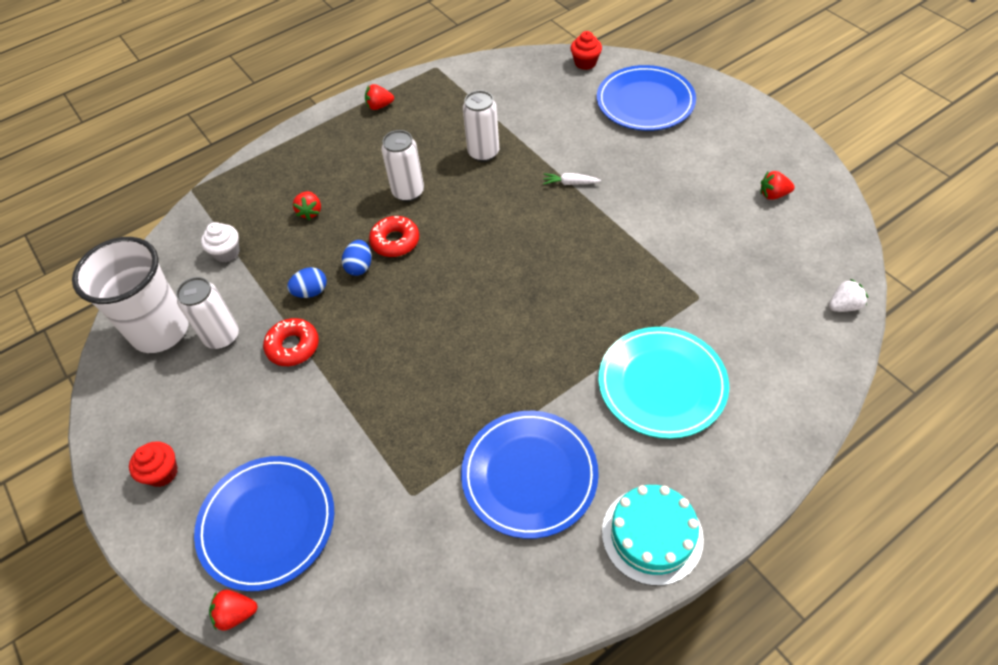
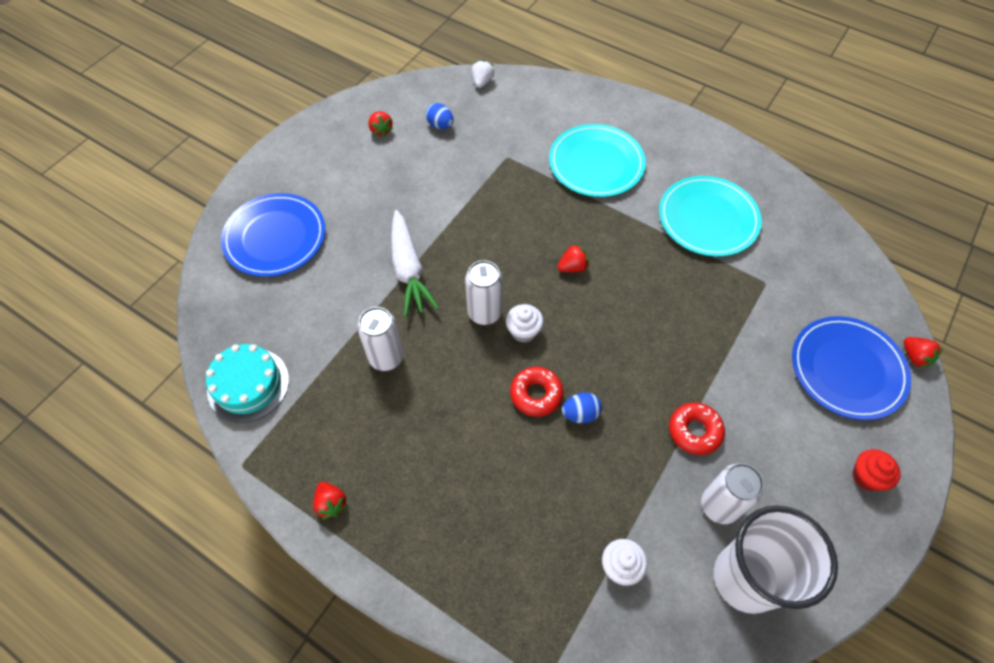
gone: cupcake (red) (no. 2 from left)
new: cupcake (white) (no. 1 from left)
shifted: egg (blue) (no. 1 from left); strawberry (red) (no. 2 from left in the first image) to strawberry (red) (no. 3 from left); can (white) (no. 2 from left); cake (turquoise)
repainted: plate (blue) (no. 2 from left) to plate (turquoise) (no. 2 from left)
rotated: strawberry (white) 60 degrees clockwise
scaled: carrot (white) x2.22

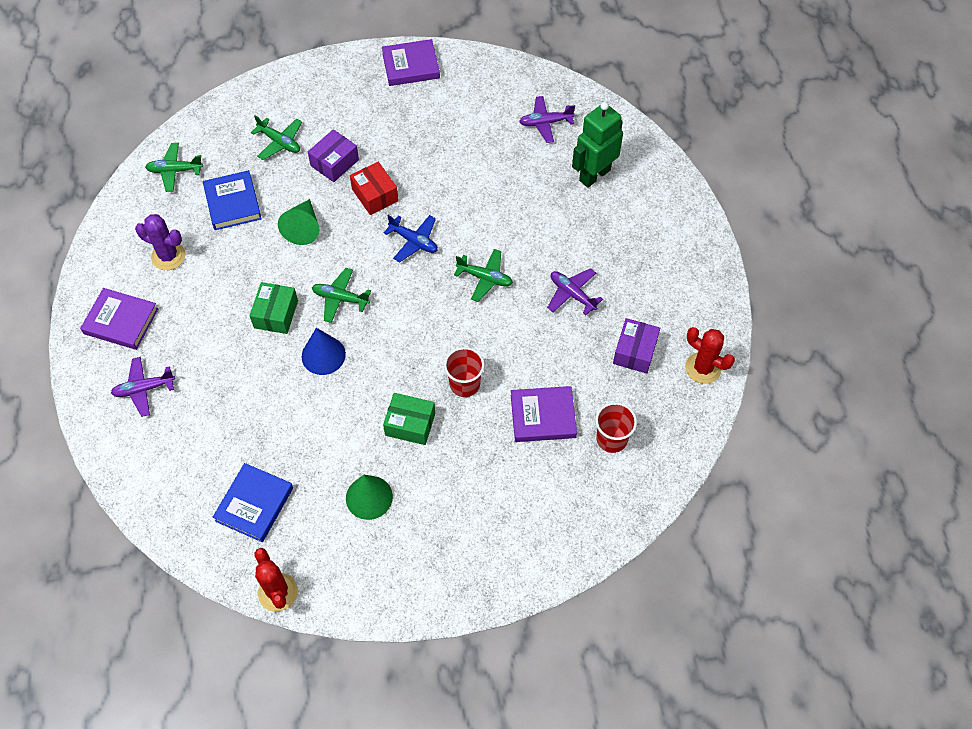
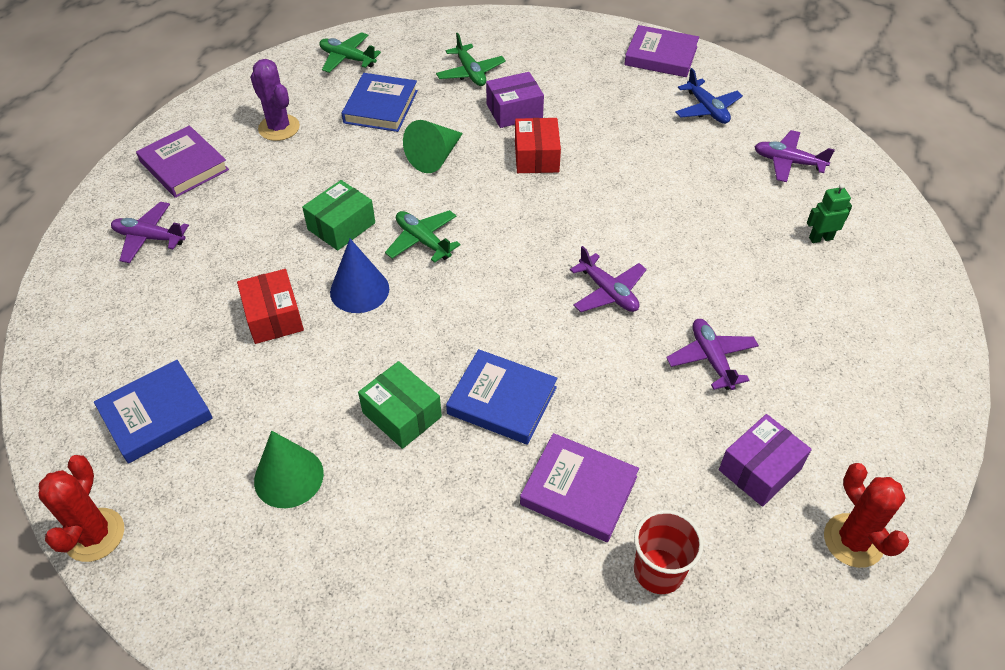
new: box (red) (no. 1 from left)
shifted: plane (blue)
swapped: cup (red) (no. 1 from left) to book (blue) (no. 3 from left)
repainted: plane (green) (no. 4 from left) to plane (purple) (no. 2 from left)
scaled: robot (green) x0.49

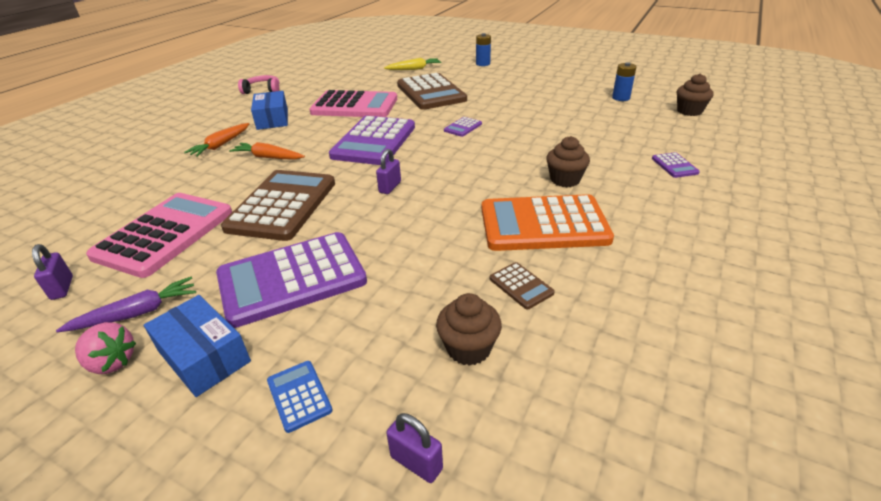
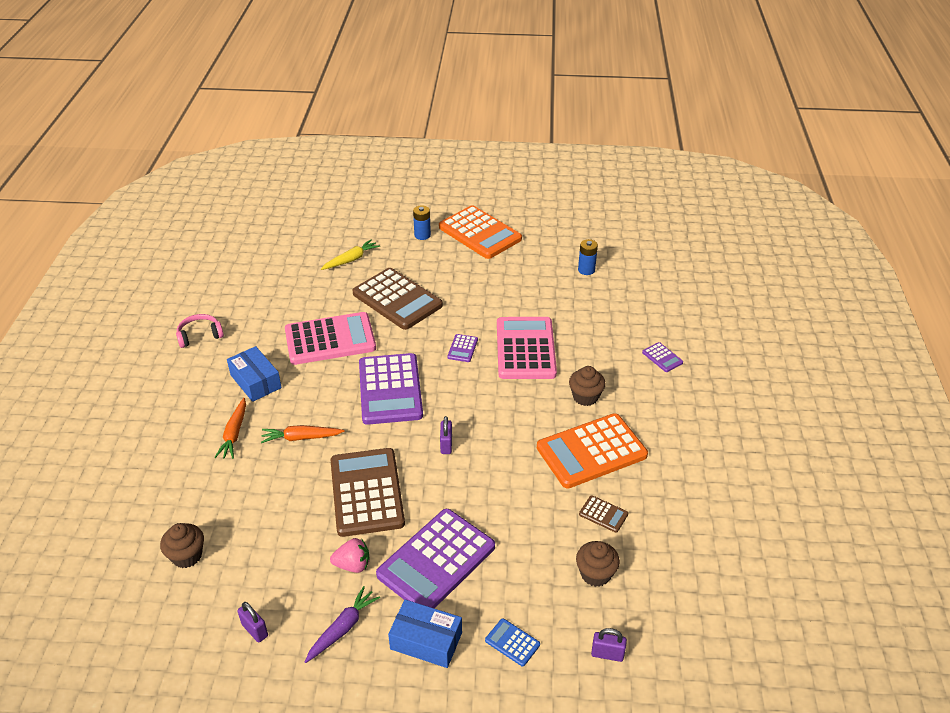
new: calculator (orange) (no. 1 from left)
shifted: strawberry (pink); calculator (pink) (no. 1 from left in the first image) to calculator (pink) (no. 2 from left); cupcake (brown) (no. 3 from left in the first image) to cupcake (brown) (no. 1 from left)

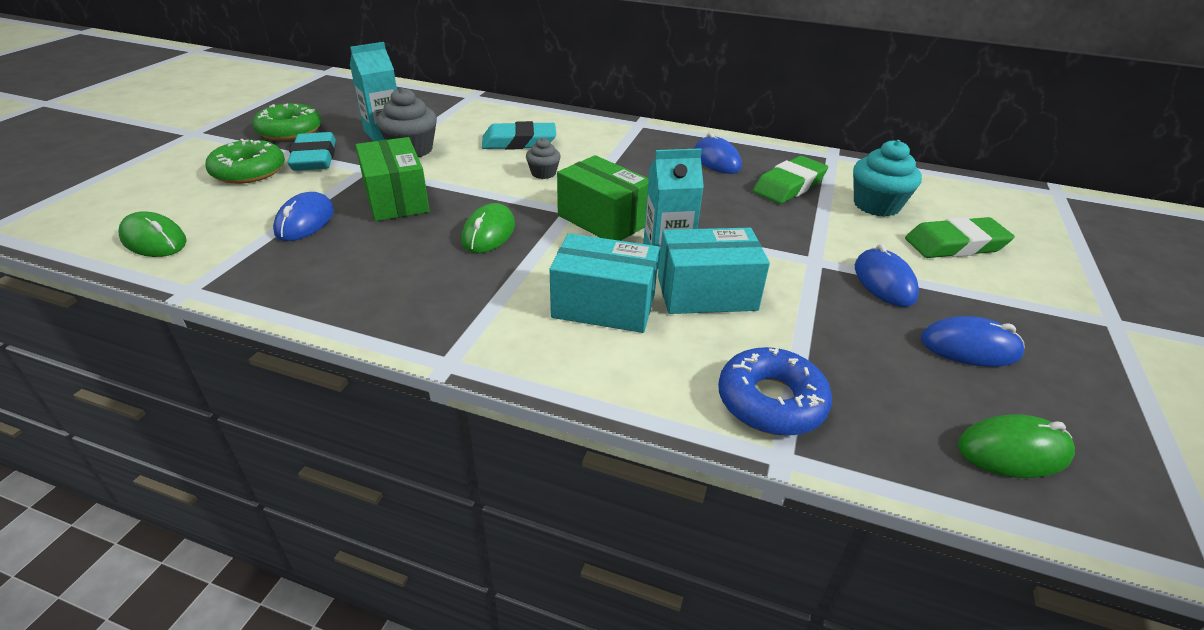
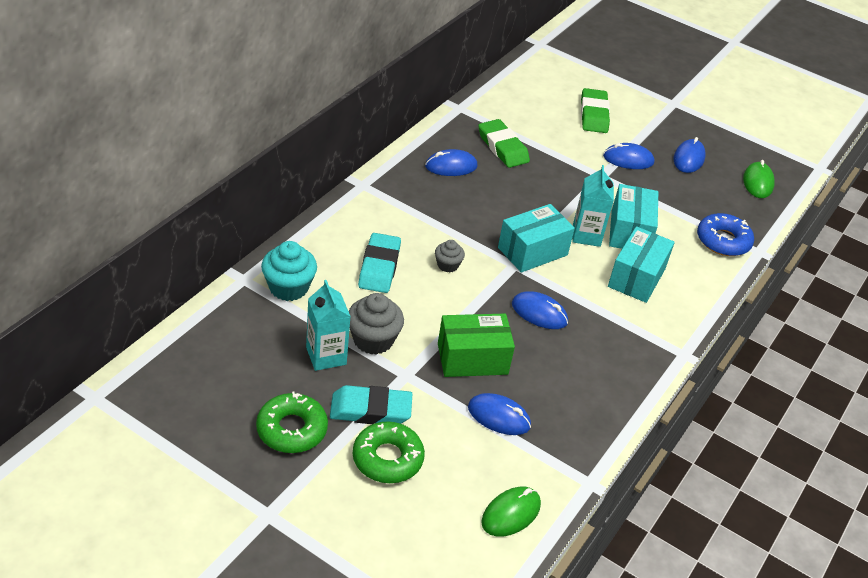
shifted: cupcake (turquoise)
repainted: mouse (green) (no. 2 from left) to mouse (blue) (no. 3 from left); box (green) (no. 2 from left) to box (turquoise) (no. 1 from left)

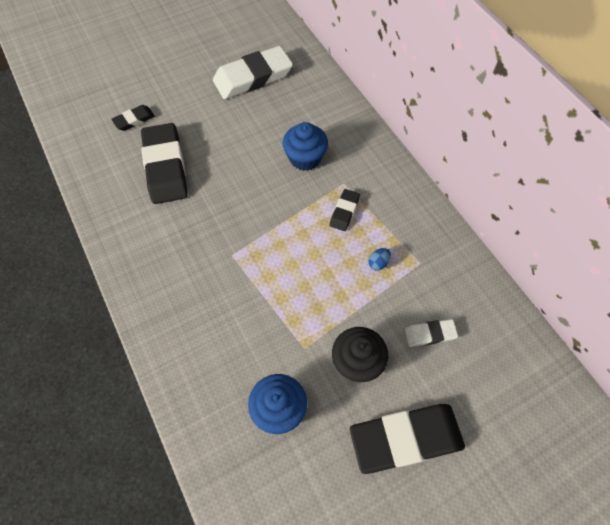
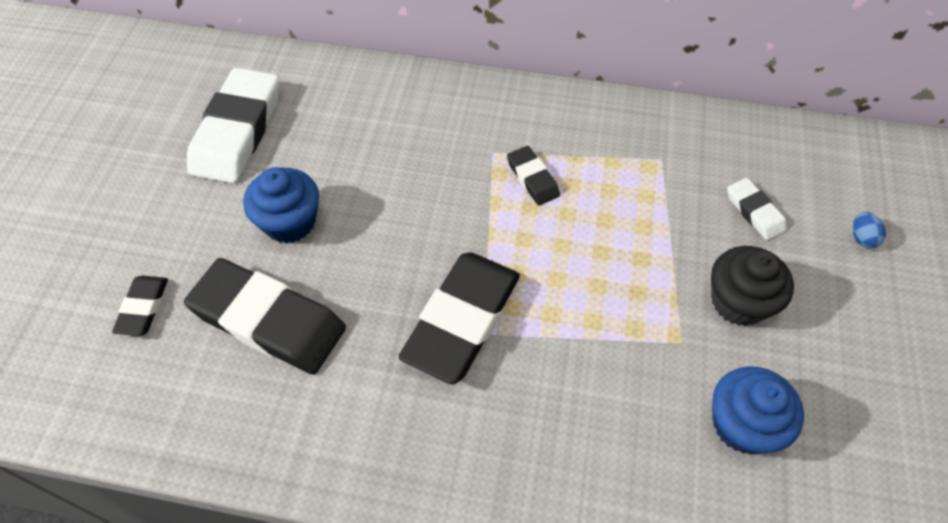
shifted: cupcake (blue) (no. 2 from left in the first image) to cupcake (blue) (no. 1 from left); eraser (black) (no. 4 from left in the first image) to eraser (black) (no. 3 from left); egg (blue)
rotated: eraser (white) (no. 2 from left) 60 degrees counterclockwise

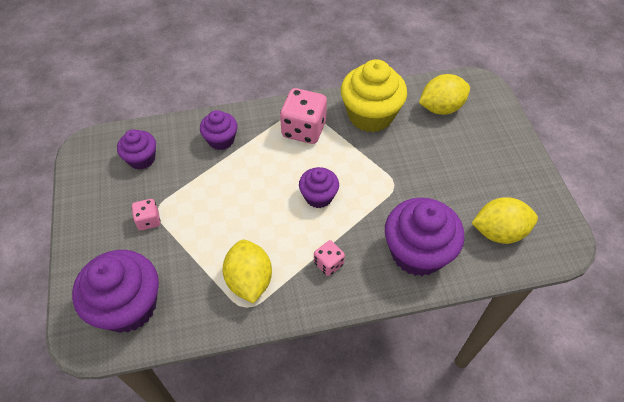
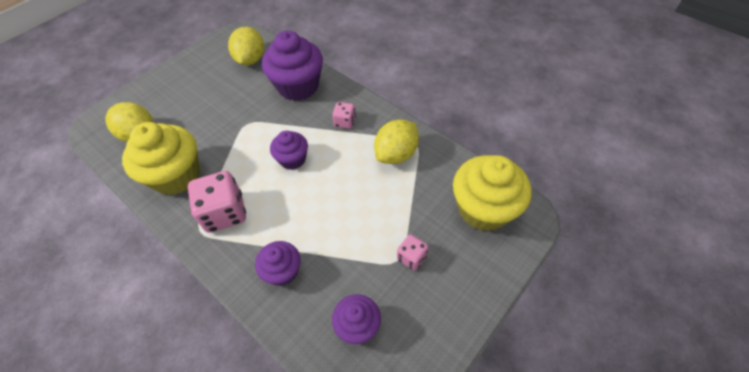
repainted: cupcake (purple) (no. 1 from left) to cupcake (yellow) (no. 2 from left)
rotated: lemon (yellow) (no. 3 from left in the first image) 45 degrees clockwise

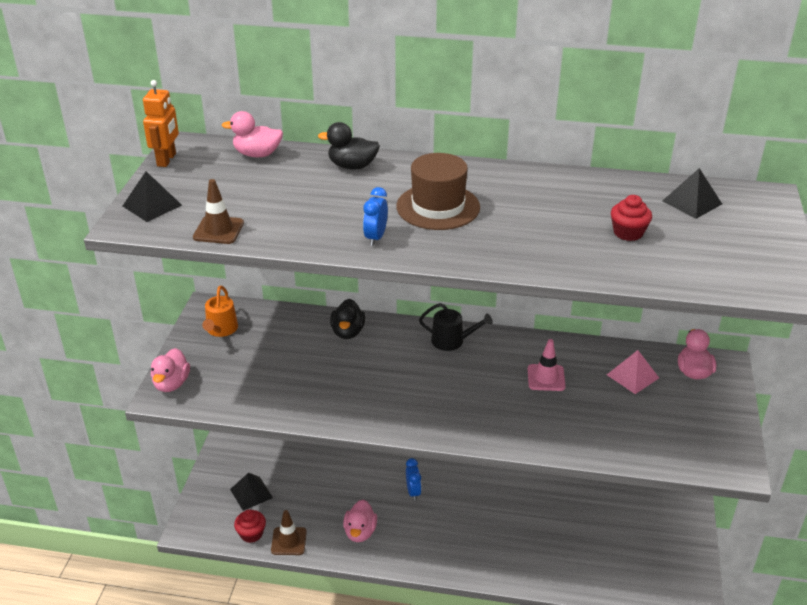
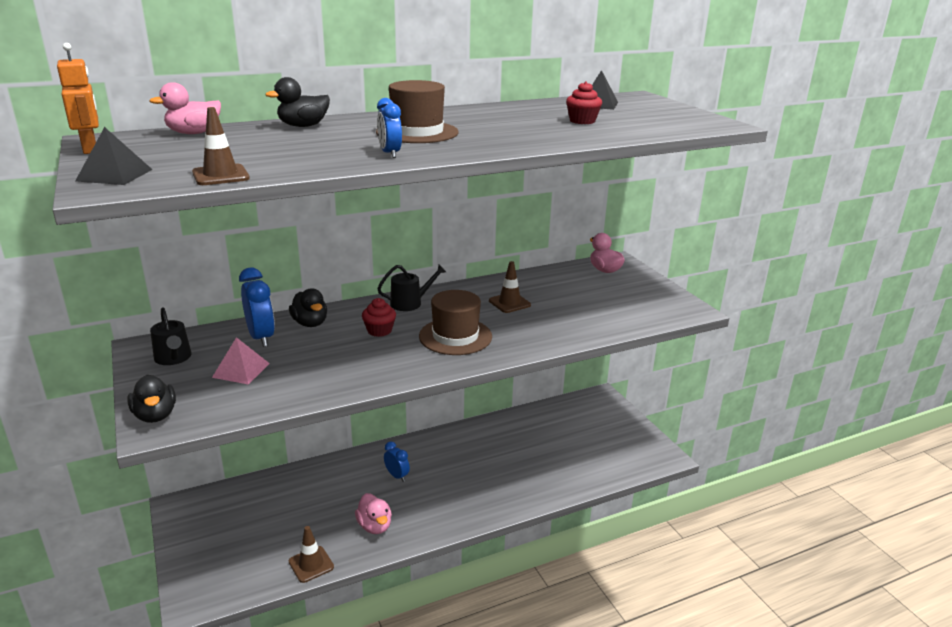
gone: pyramid (black) (no. 2 from left)
new: clock (blue) (no. 1 from left); hat (brown) (no. 2 from left)
shifted: cupcake (red) (no. 1 from left); pyramid (pink)
repainted: duck (pink) (no. 1 from left) to duck (black) (no. 1 from left); watering can (orange) to watering can (black) (no. 1 from left); traffic cone (pink) to traffic cone (brown) (no. 3 from left)

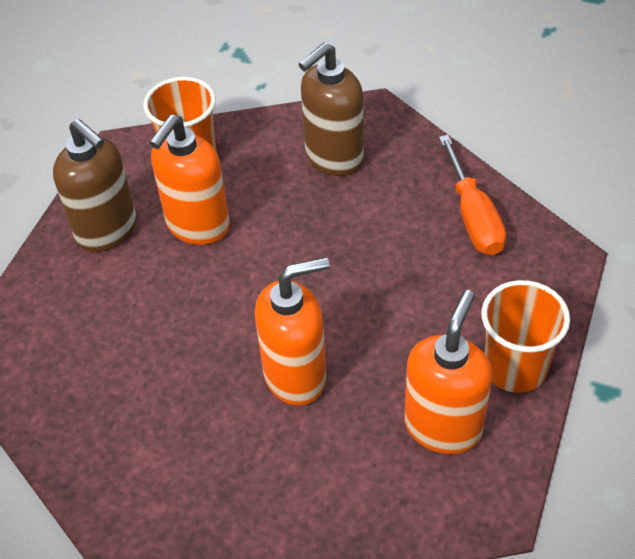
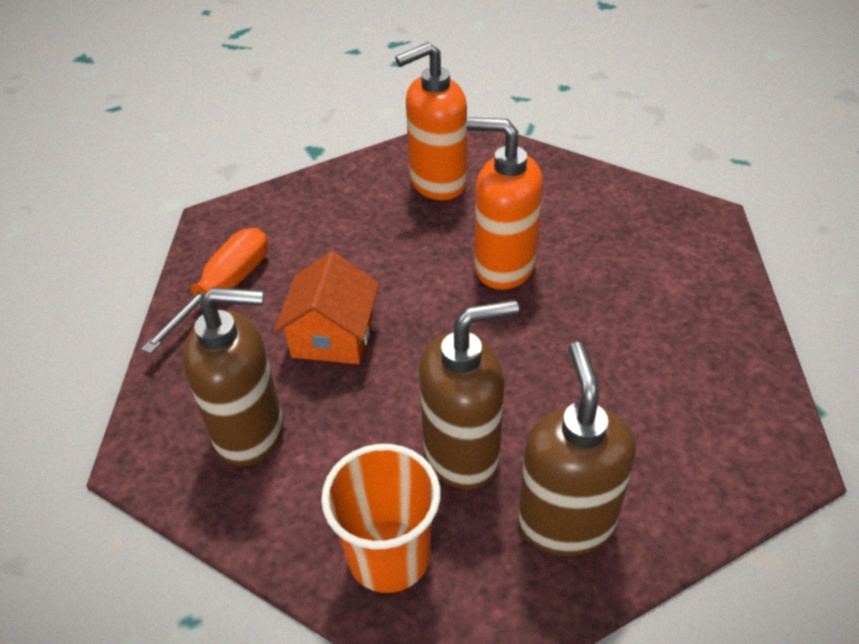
gone: cup (orange) (no. 2 from left)
new: house (orange)
repainted: soap dispenser (orange) (no. 1 from left) to soap dispenser (brown) (no. 2 from left)

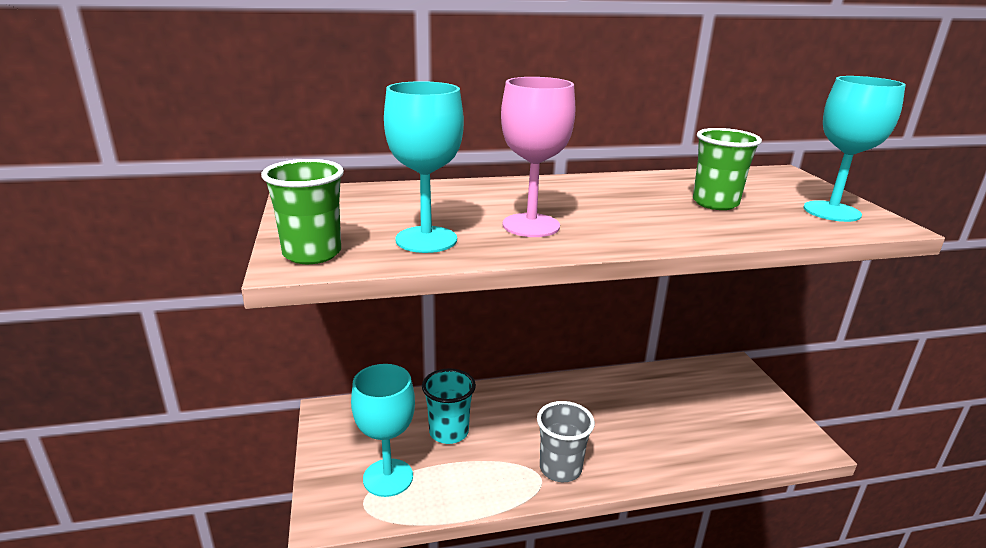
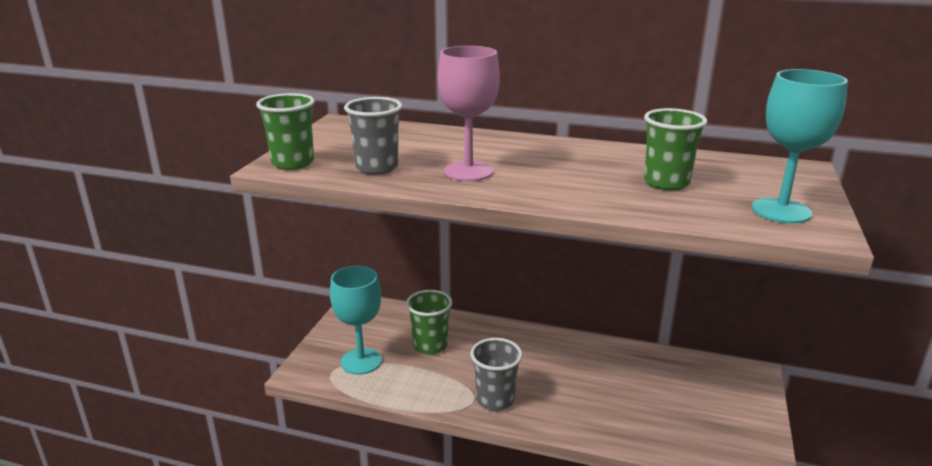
swapped: goblet (turquoise) (no. 2 from left) to cup (grey) (no. 1 from left)
repainted: cup (turquoise) to cup (green) (no. 2 from left)

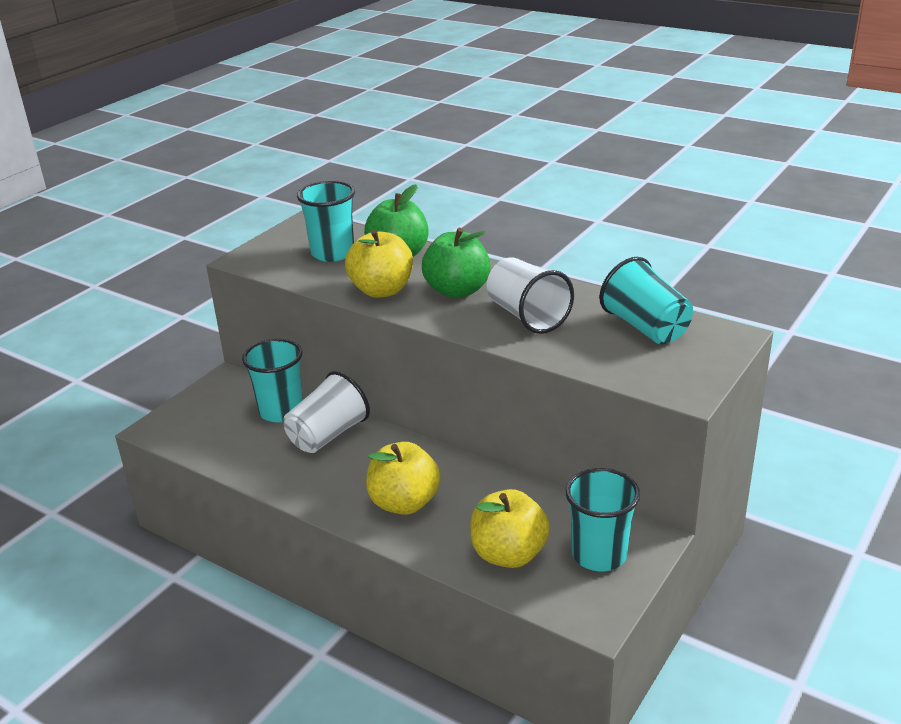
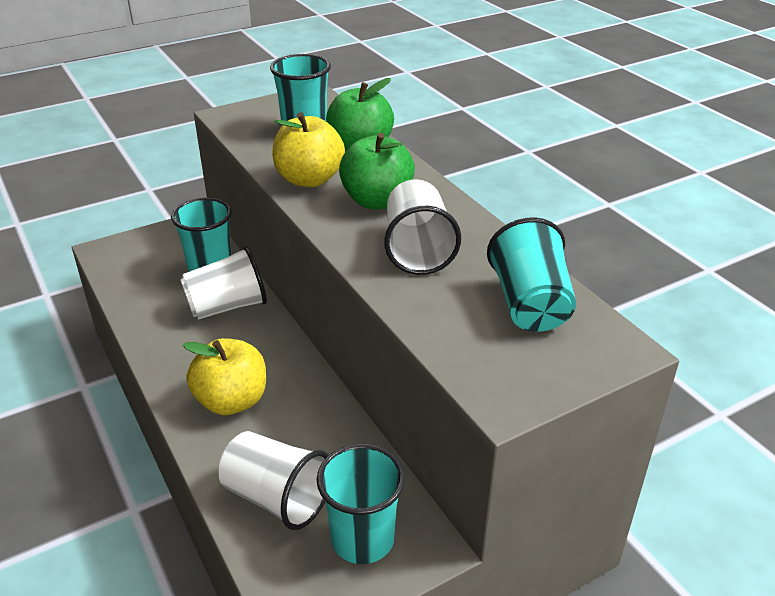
swapped: apple (yellow) (no. 3 from left) to cup (white) (no. 2 from left)

